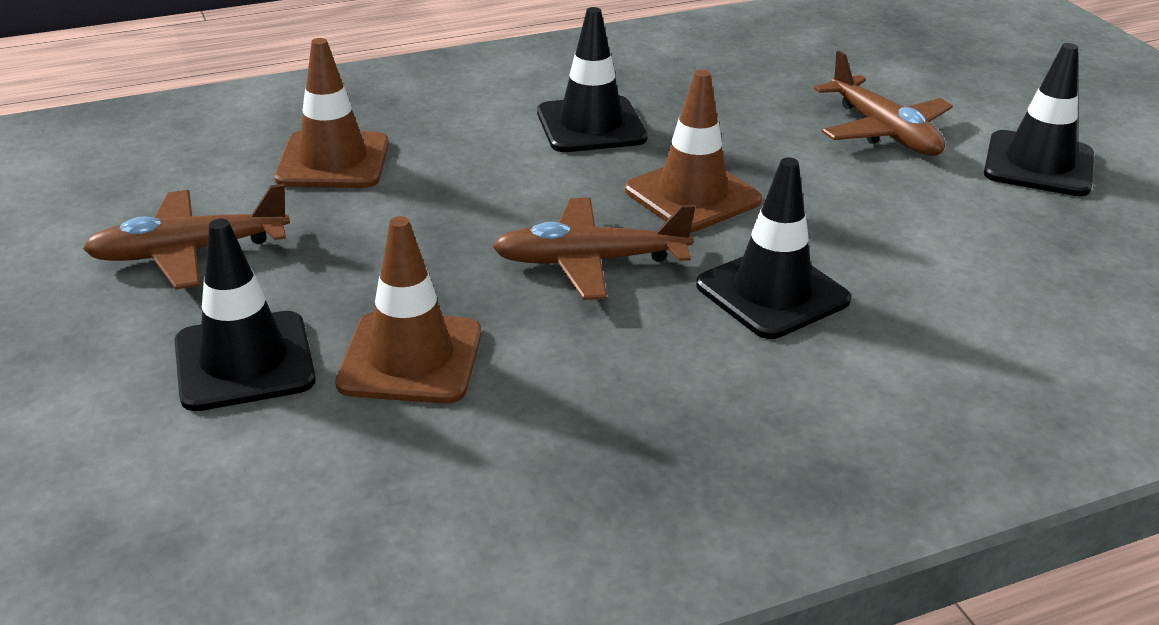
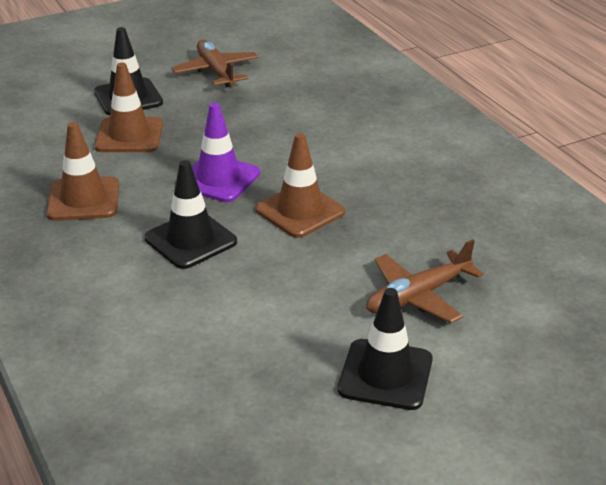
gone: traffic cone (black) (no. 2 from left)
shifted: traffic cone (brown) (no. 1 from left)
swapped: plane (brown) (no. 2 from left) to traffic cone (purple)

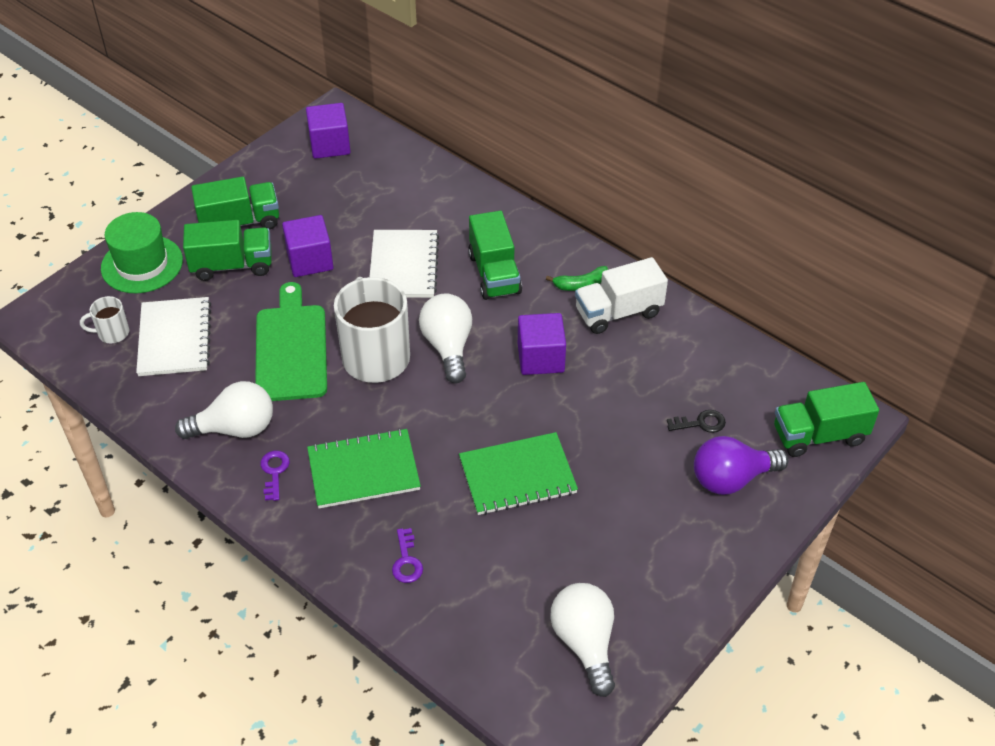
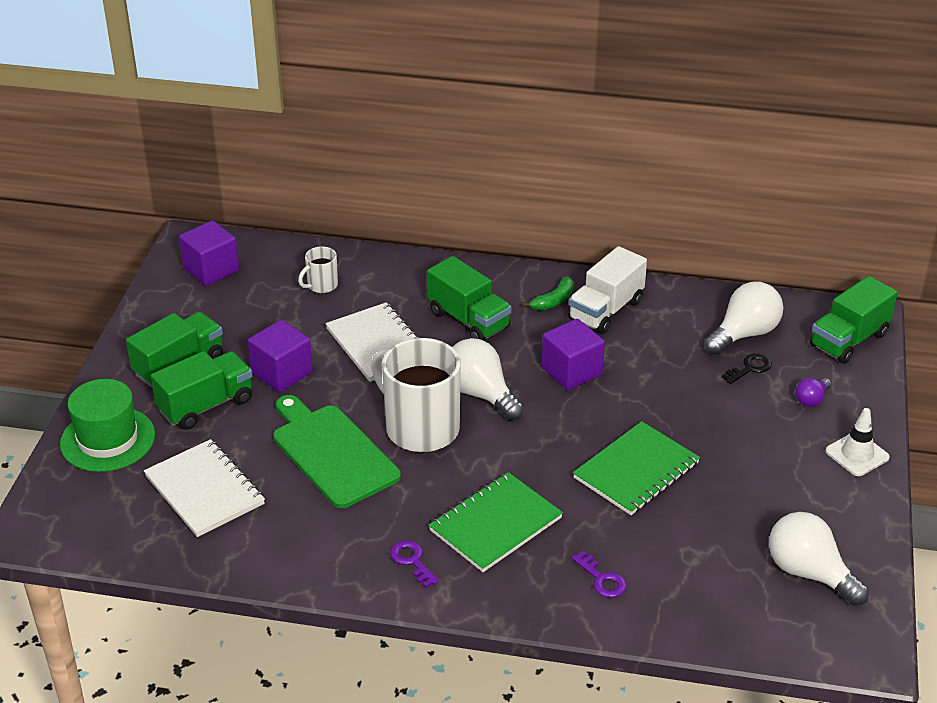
new: traffic cone (white)
shifted: mug (white) (no. 1 from left); light bulb (white) (no. 1 from left in the first image) to light bulb (white) (no. 2 from left)
scaled: light bulb (purple) x0.51

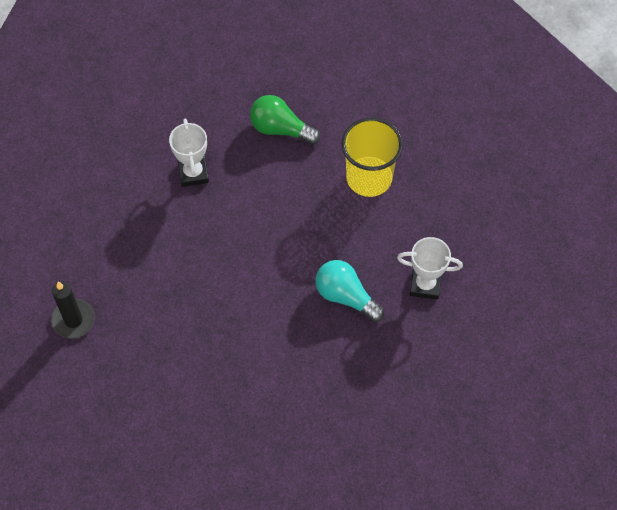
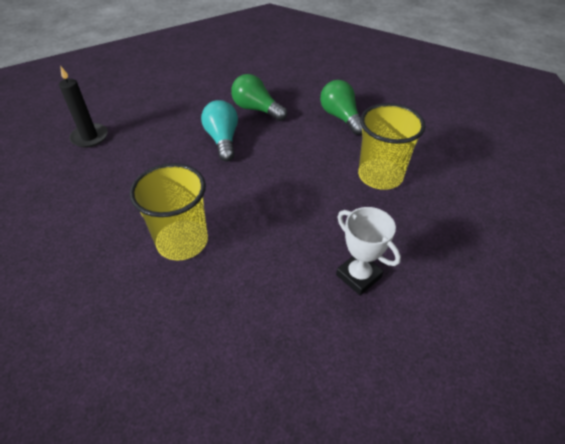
new: cup (yellow) (no. 1 from left)
shifted: light bulb (turquoise)
swapped: trophy (white) (no. 1 from left) to light bulb (green) (no. 1 from left)

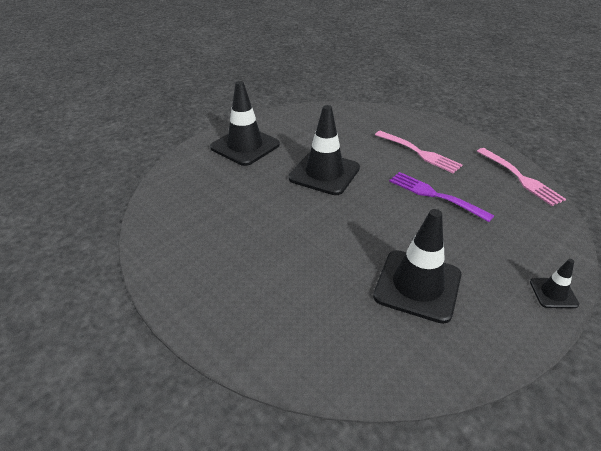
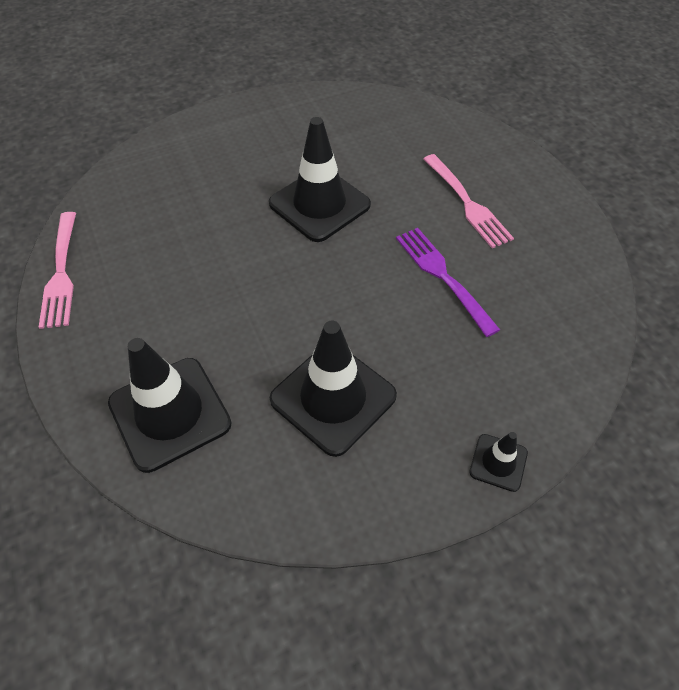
shifted: traffic cone (black) (no. 1 from left); fork (pink) (no. 2 from left in the first image) to fork (pink) (no. 1 from left)

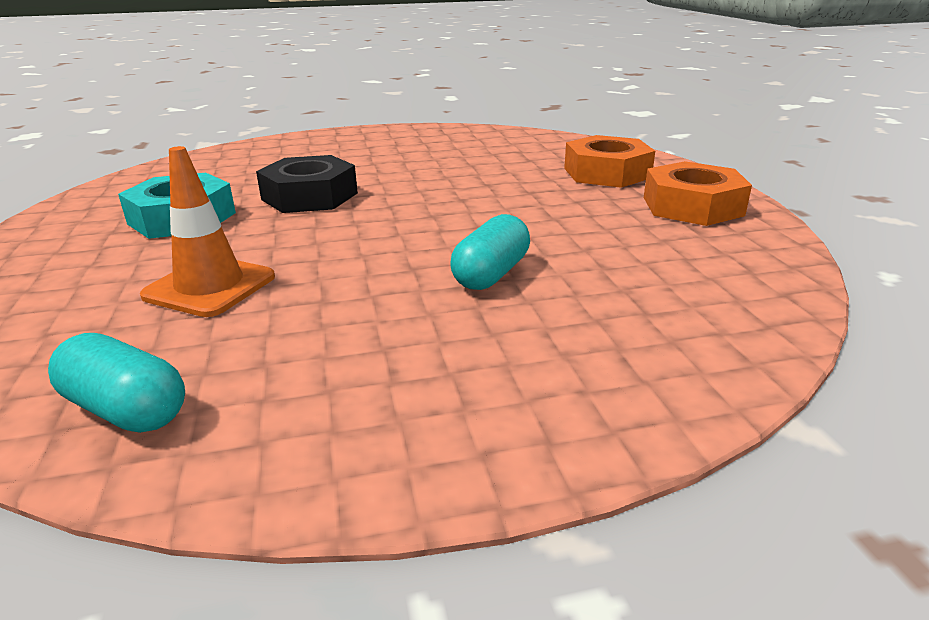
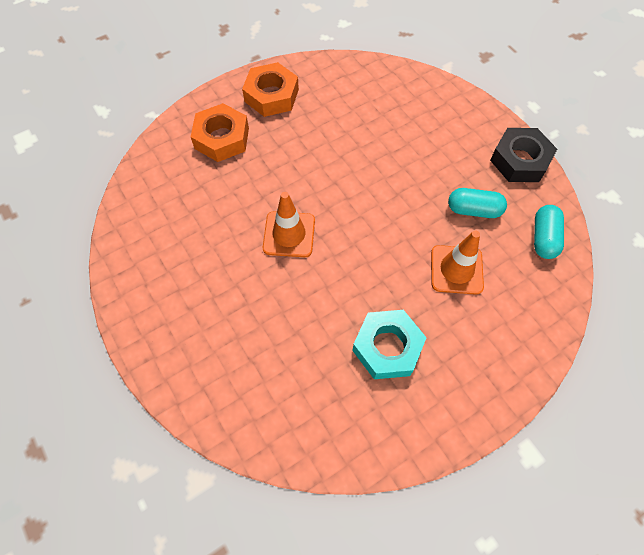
new: traffic cone (orange) (no. 1 from left)
shifted: nut (black); capsule (turquoise) (no. 2 from left in the first image) to capsule (turquoise) (no. 1 from left)

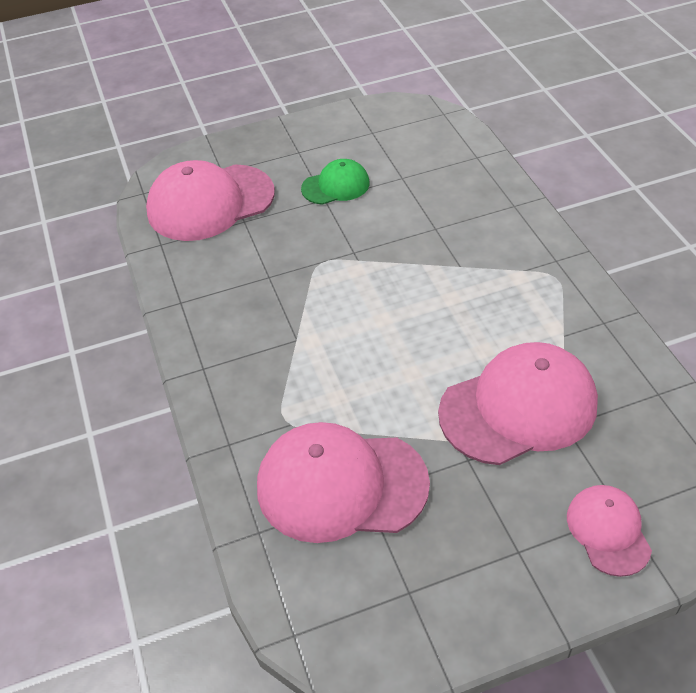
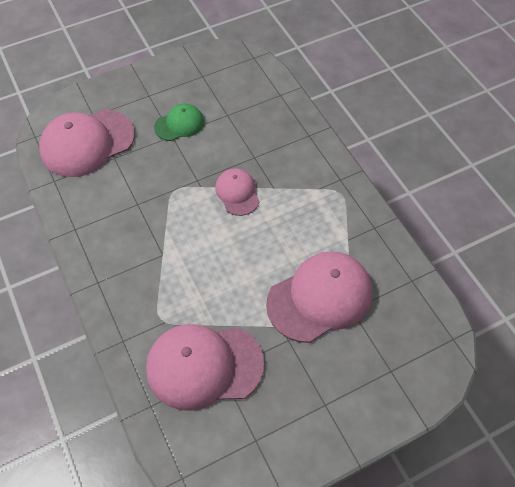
shifted: cap (pink) (no. 4 from left in the first image) to cap (pink) (no. 3 from left)

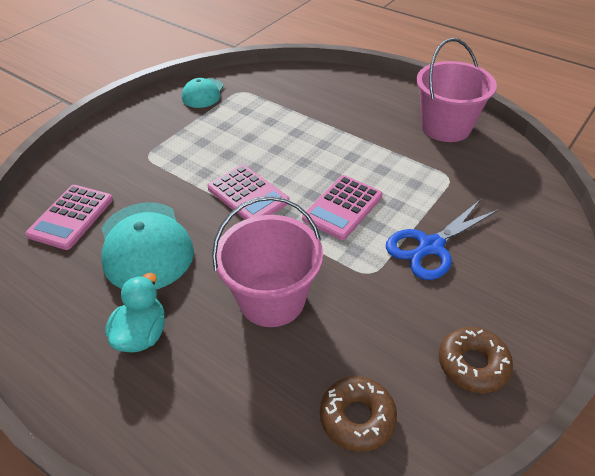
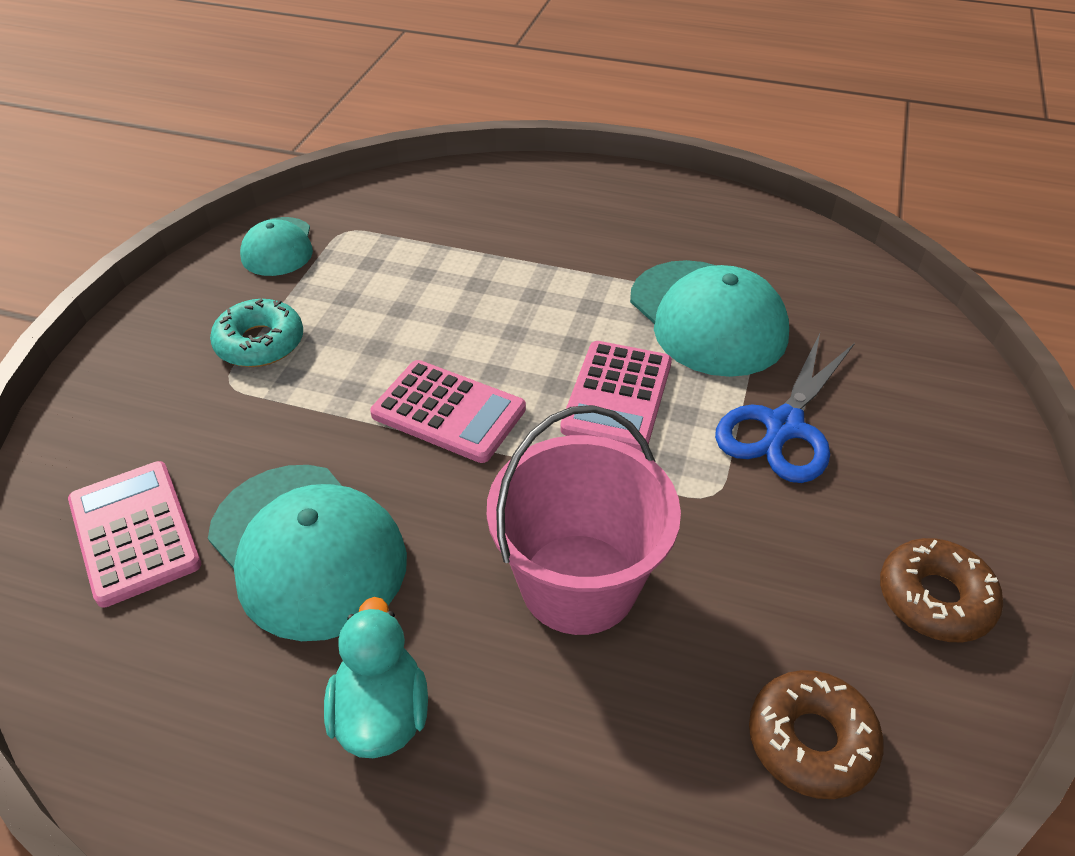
gone: bucket (pink) (no. 2 from left)
new: donut (turquoise); cap (turquoise) (no. 3 from left)
rotated: calculator (pink) (no. 1 from left) 150 degrees clockwise

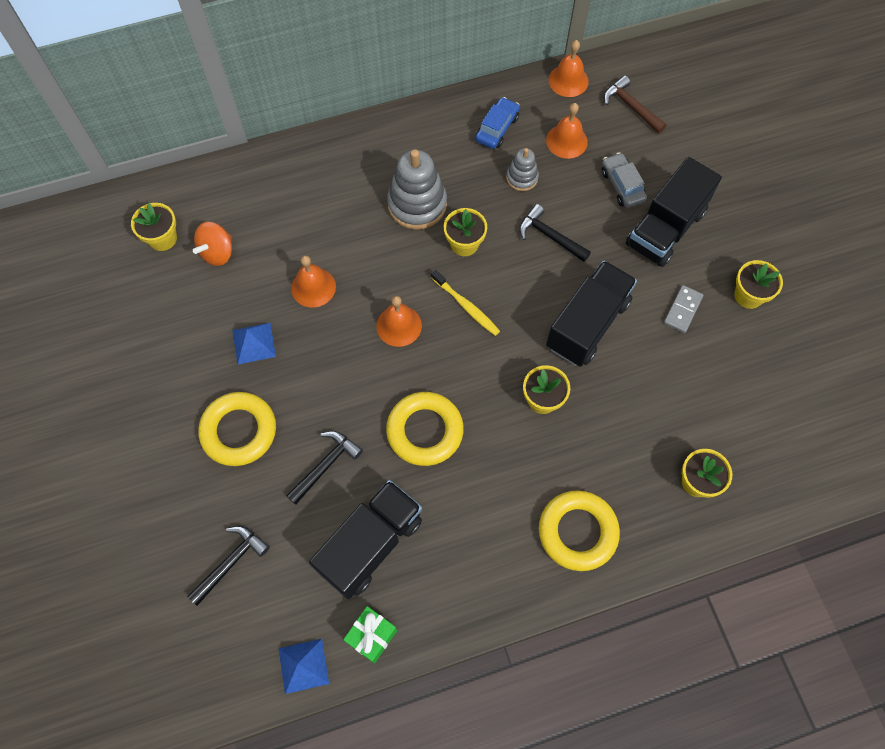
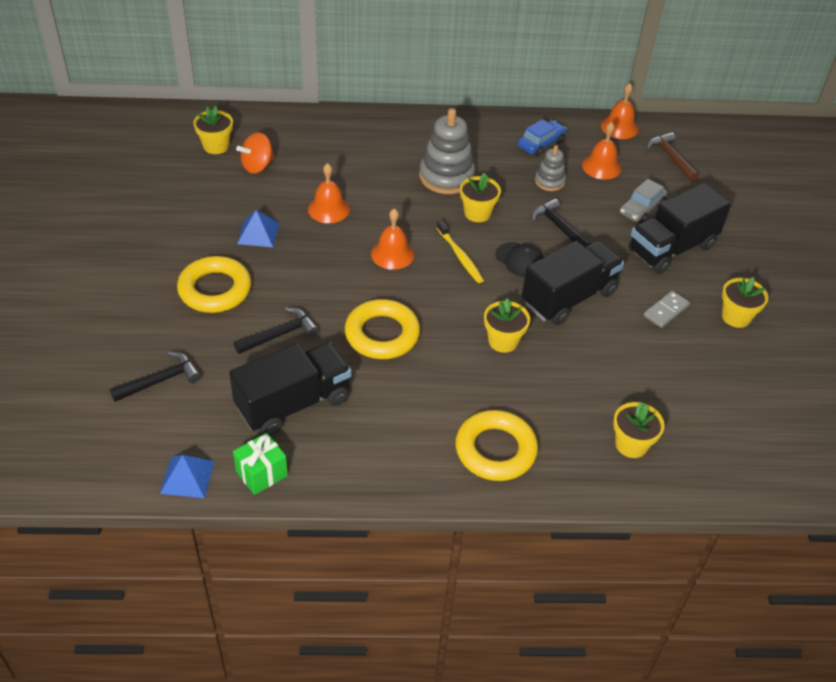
new: cap (black)
rotated: car (grey) 135 degrees counterclockwise

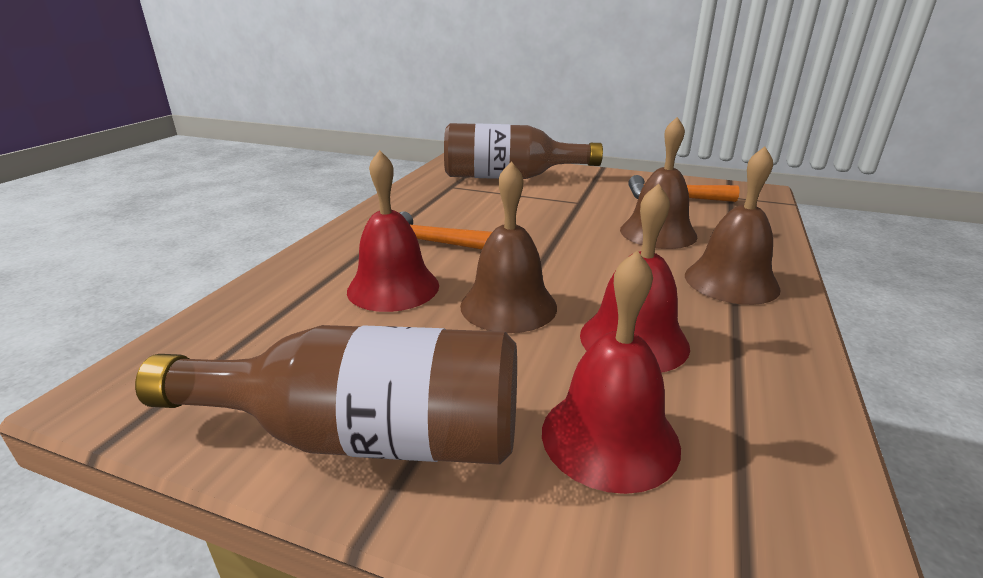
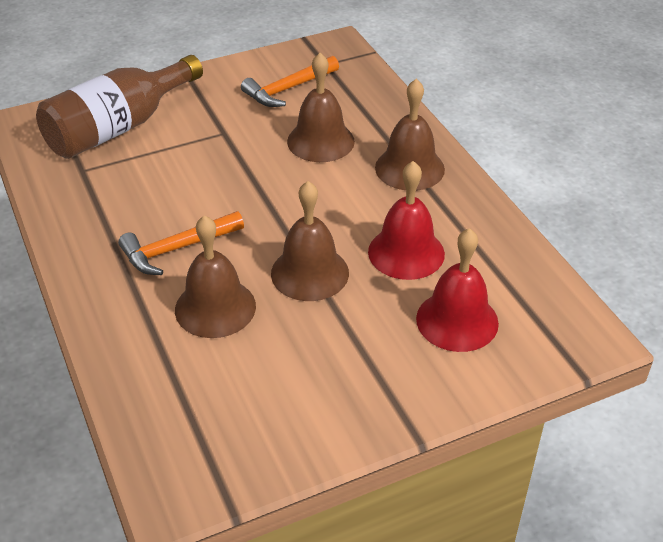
gone: bottle (brown) (no. 1 from left)
repainted: bell (red) (no. 1 from left) to bell (brown) (no. 1 from left)

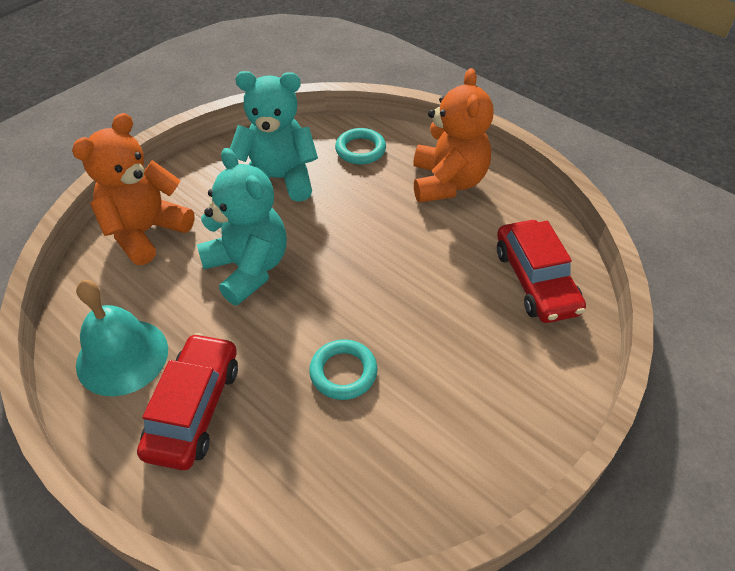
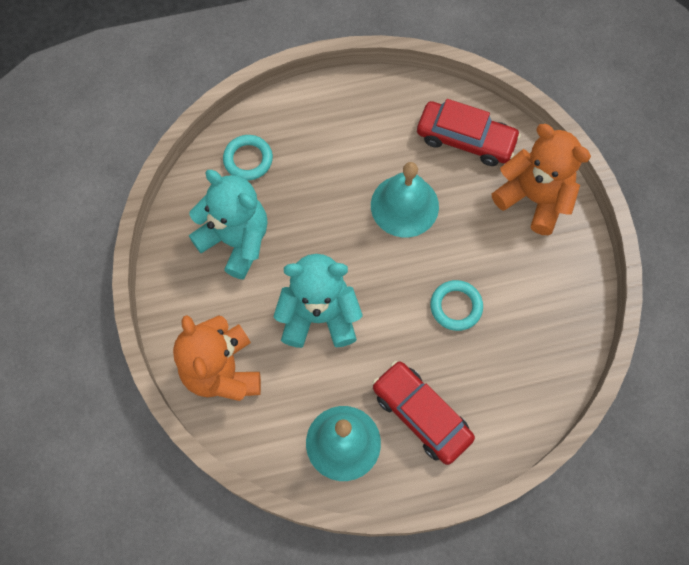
new: bell (turquoise) (no. 2 from left)
shifted: teddy bear (orange) (no. 2 from left)
rotated: teddy bear (turquoise) (no. 2 from left in the first image) 90 degrees clockwise

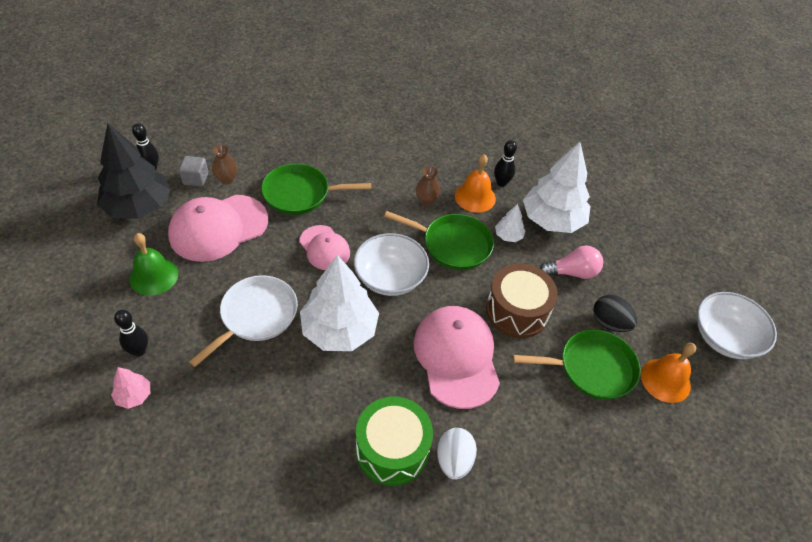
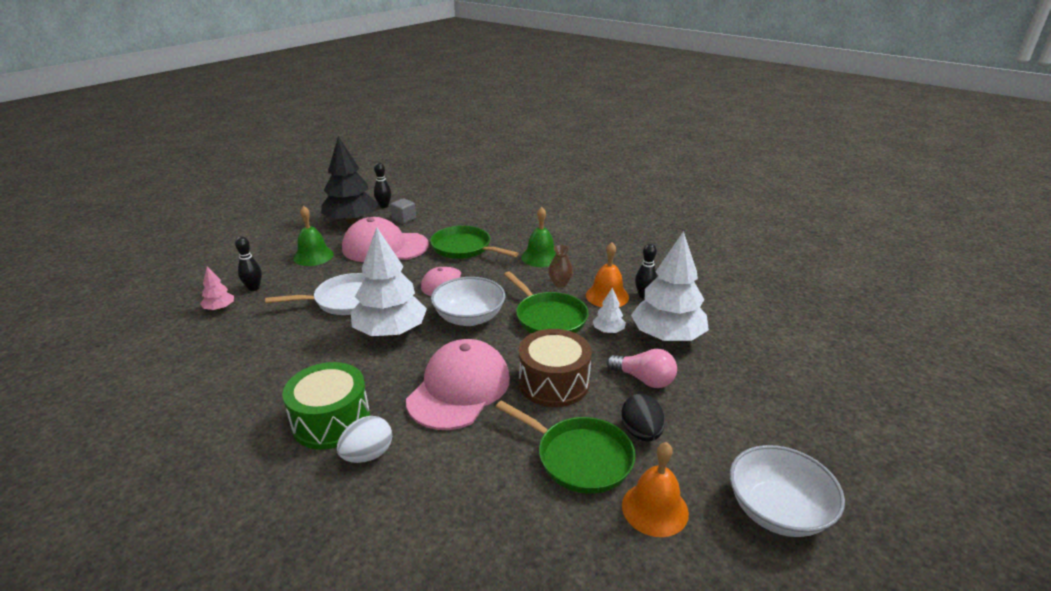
gone: vase (brown) (no. 1 from left)
new: bell (green) (no. 2 from left)

